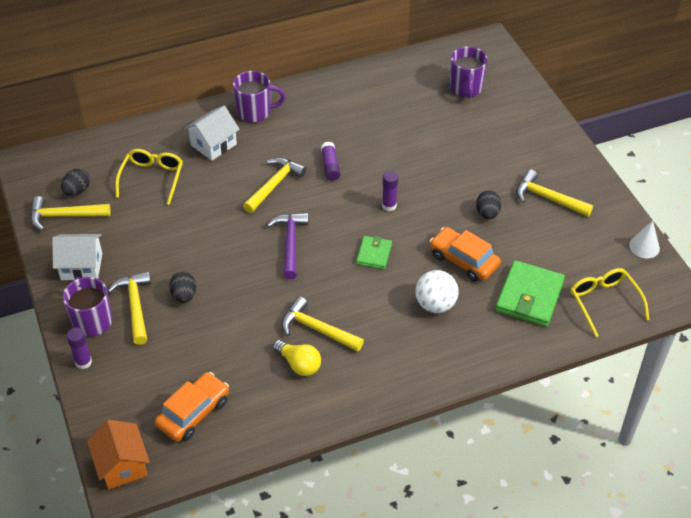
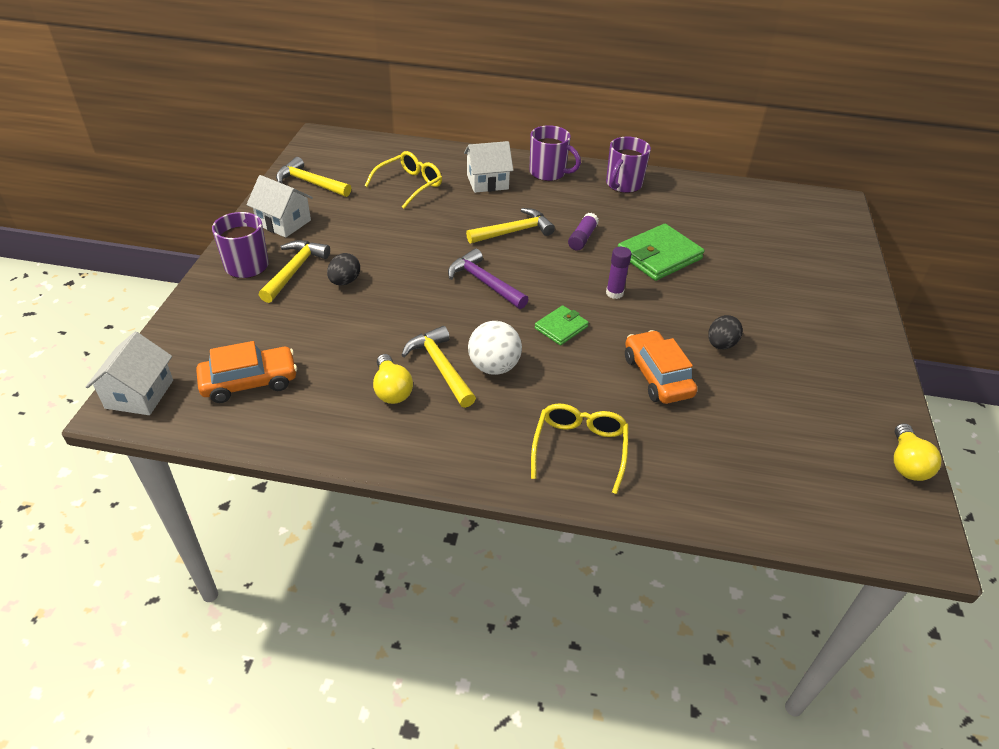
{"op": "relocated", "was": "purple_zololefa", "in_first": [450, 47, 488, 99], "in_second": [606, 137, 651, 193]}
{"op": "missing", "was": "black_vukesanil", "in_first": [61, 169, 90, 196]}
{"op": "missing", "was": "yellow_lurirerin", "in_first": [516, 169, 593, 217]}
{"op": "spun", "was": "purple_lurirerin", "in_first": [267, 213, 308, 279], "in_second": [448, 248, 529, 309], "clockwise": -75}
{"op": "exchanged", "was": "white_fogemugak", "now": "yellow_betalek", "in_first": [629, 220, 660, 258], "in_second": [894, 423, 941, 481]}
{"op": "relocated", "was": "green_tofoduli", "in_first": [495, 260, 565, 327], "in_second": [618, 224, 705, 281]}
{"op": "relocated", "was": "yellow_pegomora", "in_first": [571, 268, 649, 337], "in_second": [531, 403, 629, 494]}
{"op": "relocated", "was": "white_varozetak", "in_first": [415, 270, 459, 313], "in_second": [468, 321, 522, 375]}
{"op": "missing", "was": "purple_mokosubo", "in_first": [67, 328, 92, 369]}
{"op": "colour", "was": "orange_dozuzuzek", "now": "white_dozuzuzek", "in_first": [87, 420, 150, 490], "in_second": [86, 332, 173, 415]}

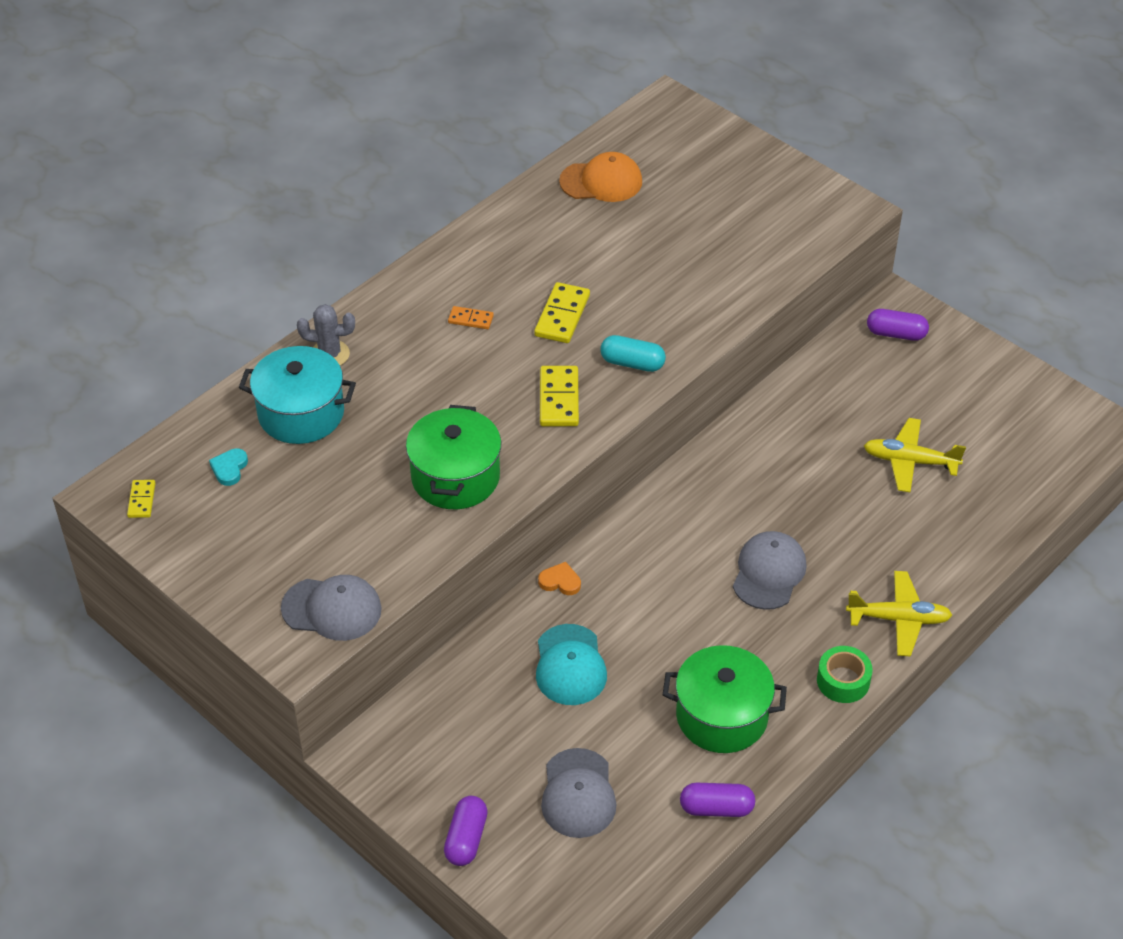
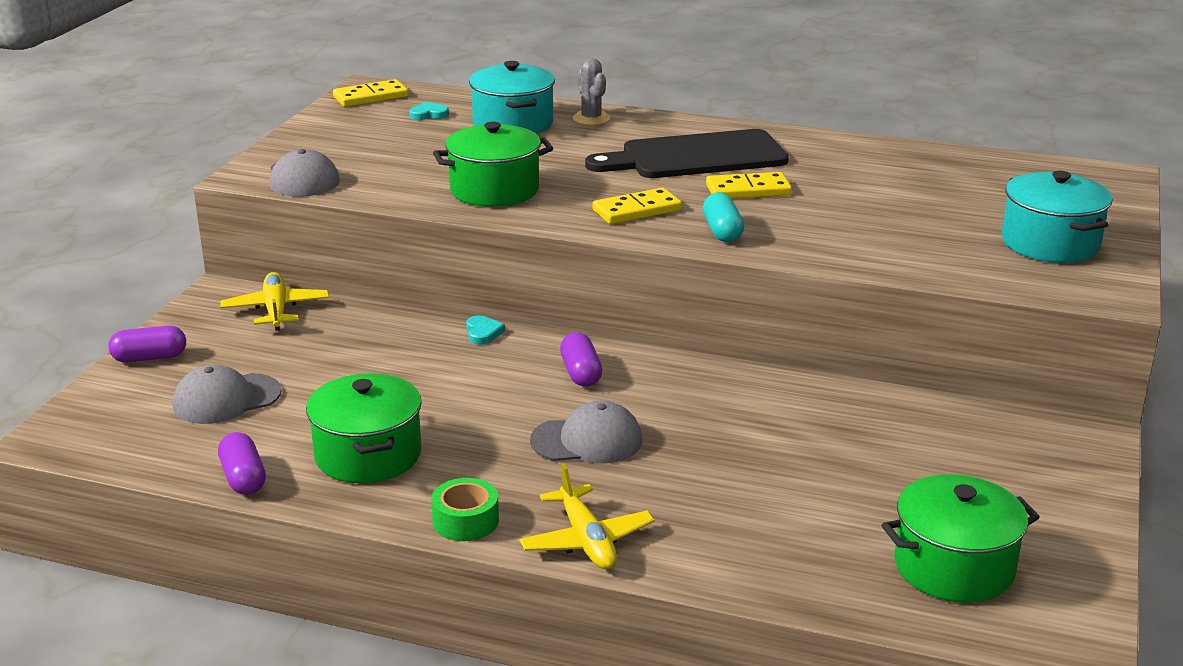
{"op": "missing", "was": "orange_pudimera", "in_first": [559, 152, 642, 202]}
{"op": "exchanged", "was": "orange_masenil", "now": "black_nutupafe", "in_first": [448, 306, 494, 329], "in_second": [585, 129, 789, 178]}
{"op": "relocated", "was": "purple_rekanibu", "in_first": [867, 309, 929, 341], "in_second": [560, 332, 602, 387]}
{"op": "relocated", "was": "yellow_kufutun", "in_first": [864, 418, 966, 492], "in_second": [220, 272, 329, 331]}
{"op": "size", "was": "yellow_masenil", "in_first": [127, 480, 155, 518], "in_second": [333, 79, 408, 107], "ratio": 1.74}
{"op": "colour", "was": "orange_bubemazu", "now": "turquoise_bubemazu", "in_first": [538, 562, 581, 595], "in_second": [466, 315, 505, 345]}
{"op": "missing", "was": "turquoise_pudimera", "in_first": [536, 624, 607, 705]}
{"op": "appeared", "now": "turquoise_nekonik", "in_second": [1002, 171, 1112, 263]}
{"op": "appeared", "now": "green_nekonik", "in_second": [882, 474, 1040, 603]}

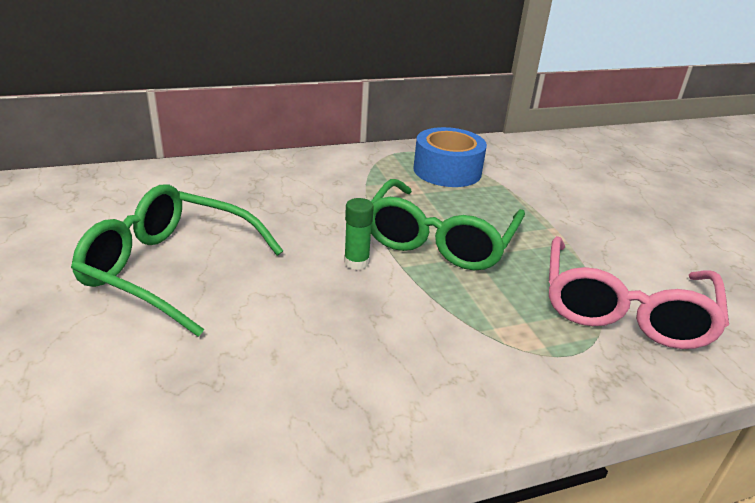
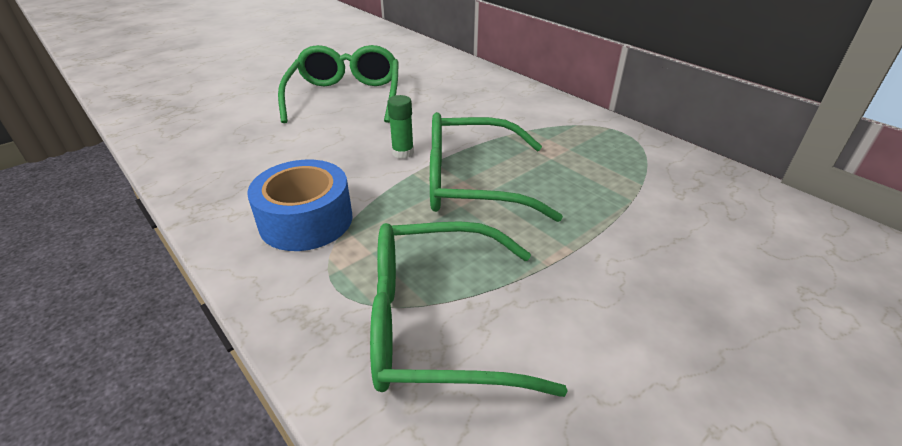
{"op": "relocated", "was": "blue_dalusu", "in_first": [414, 127, 487, 187], "in_second": [247, 160, 352, 251]}
{"op": "colour", "was": "pink_pegomora", "now": "green_pegomora", "in_first": [549, 236, 729, 349], "in_second": [370, 221, 568, 397]}

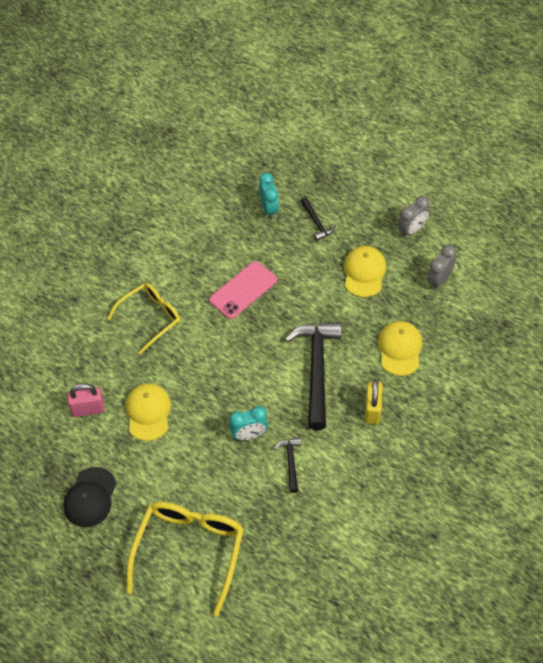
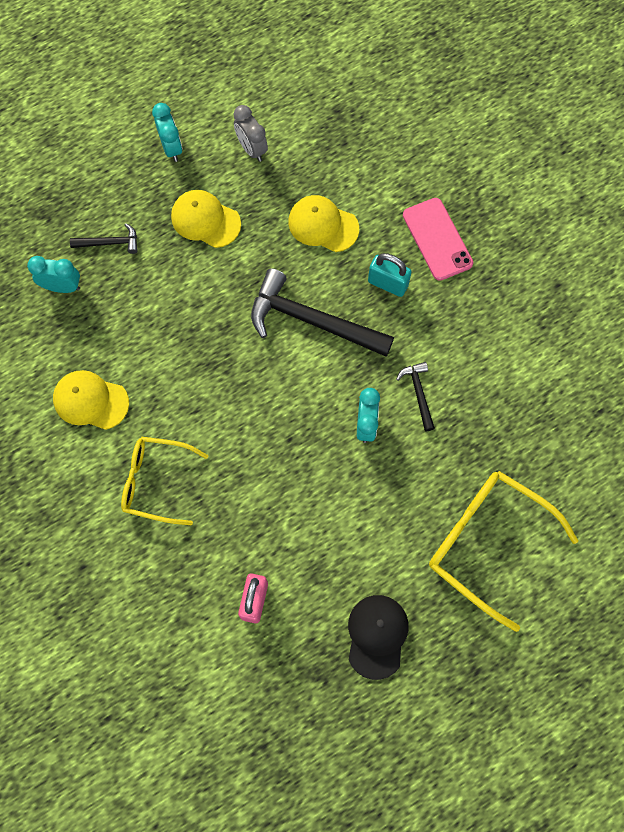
{"op": "colour", "was": "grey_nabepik", "now": "turquoise_nabepik", "in_first": [398, 196, 430, 237], "in_second": [152, 103, 182, 162]}
{"op": "relocated", "was": "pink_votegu", "in_first": [209, 261, 277, 319], "in_second": [403, 198, 473, 281]}
{"op": "spun", "was": "yellow_pegomora", "in_first": [107, 283, 180, 354], "in_second": [121, 437, 208, 526], "clockwise": -60}
{"op": "colour", "was": "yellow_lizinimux", "now": "turquoise_lizinimux", "in_first": [365, 379, 383, 424], "in_second": [368, 253, 412, 297]}
{"op": "relocated", "was": "yellow_pudimera", "in_first": [125, 383, 171, 441], "in_second": [53, 370, 129, 430]}
{"op": "spun", "was": "black_lurirerin", "in_first": [274, 437, 301, 493], "in_second": [396, 362, 435, 431], "clockwise": 60}
{"op": "spun", "was": "black_pudimera", "in_first": [64, 467, 116, 527], "in_second": [348, 595, 409, 680], "clockwise": -120}

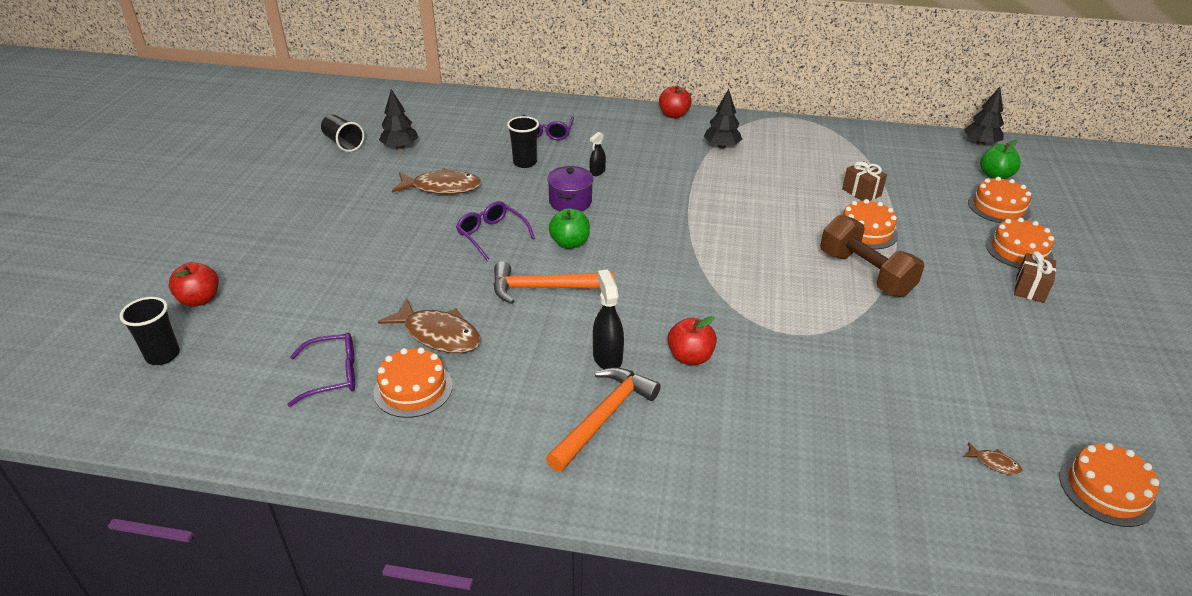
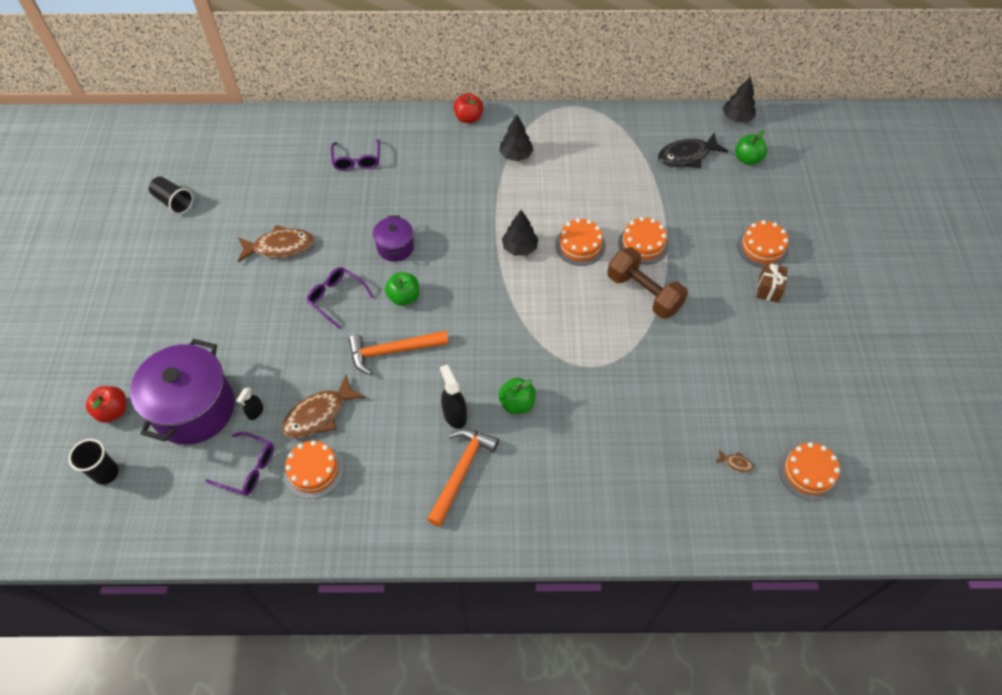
{"op": "relocated", "was": "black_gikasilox", "in_first": [379, 89, 418, 149], "in_second": [502, 210, 538, 256]}
{"op": "missing", "was": "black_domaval", "in_first": [507, 116, 539, 168]}
{"op": "relocated", "was": "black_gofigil", "in_first": [590, 132, 606, 176], "in_second": [236, 387, 263, 420]}
{"op": "missing", "was": "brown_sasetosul", "in_first": [842, 161, 887, 201]}
{"op": "relocated", "was": "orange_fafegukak", "in_first": [968, 177, 1031, 223], "in_second": [555, 218, 606, 266]}
{"op": "spun", "was": "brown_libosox", "in_first": [378, 298, 481, 353], "in_second": [282, 375, 366, 438], "clockwise": 120}
{"op": "colour", "was": "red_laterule", "now": "green_laterule", "in_first": [667, 316, 717, 365], "in_second": [498, 378, 536, 414]}
{"op": "spun", "was": "purple_pegomora", "in_first": [287, 333, 355, 407], "in_second": [205, 432, 274, 495], "clockwise": 45}
{"op": "appeared", "now": "black_libosox", "in_second": [658, 132, 728, 168]}
{"op": "appeared", "now": "purple_nekonik", "in_second": [130, 339, 235, 445]}

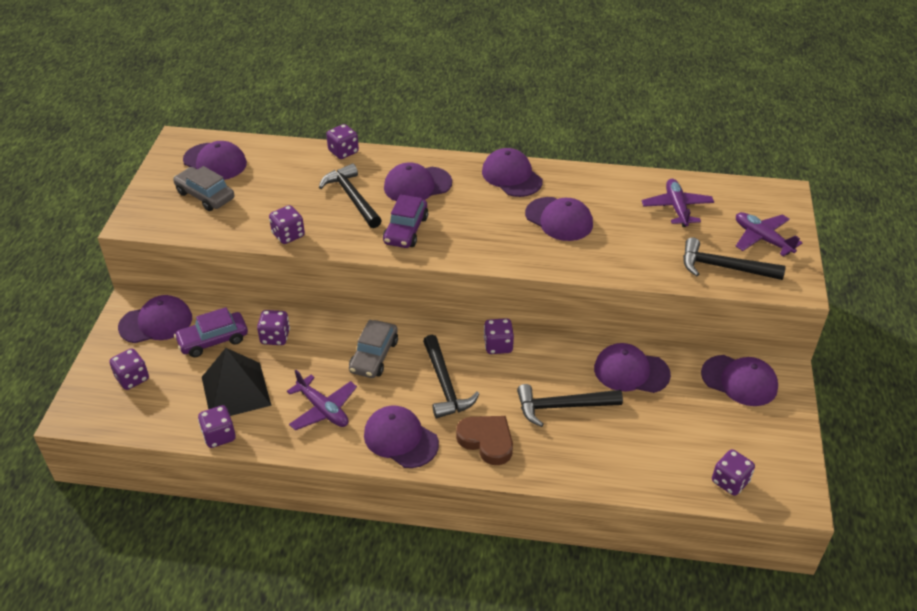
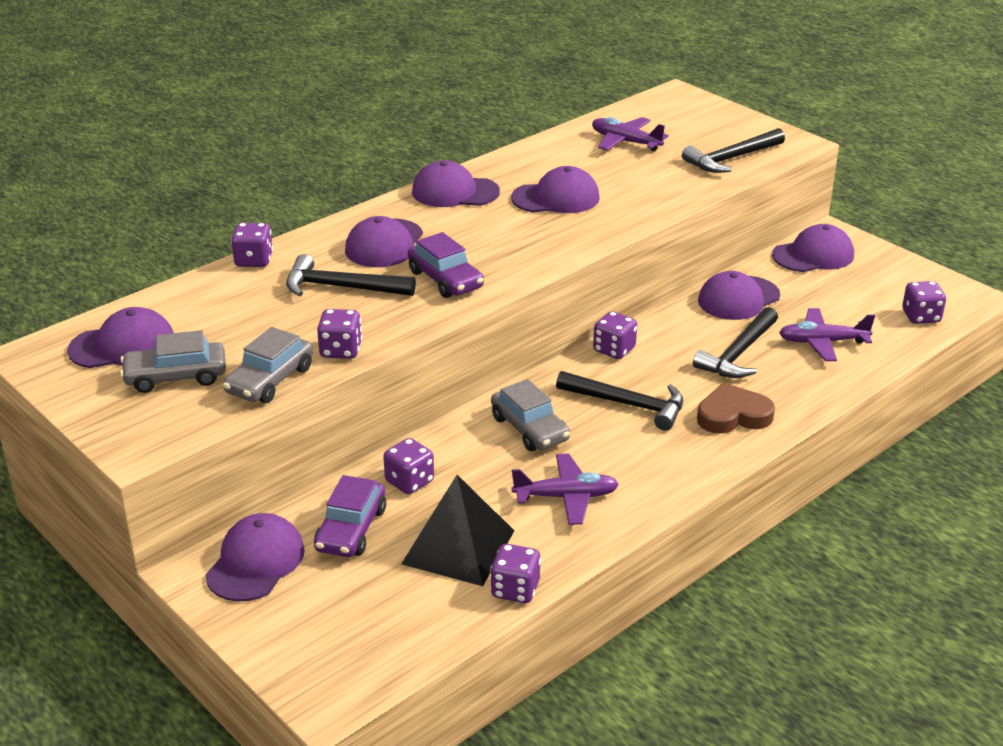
{"op": "relocated", "was": "purple_kufutun", "in_first": [735, 212, 802, 257], "in_second": [779, 308, 875, 361]}
{"op": "missing", "was": "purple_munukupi", "in_first": [109, 348, 149, 390]}
{"op": "missing", "was": "purple_pudimera", "in_first": [364, 406, 439, 468]}
{"op": "appeared", "now": "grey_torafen", "in_second": [223, 327, 313, 403]}

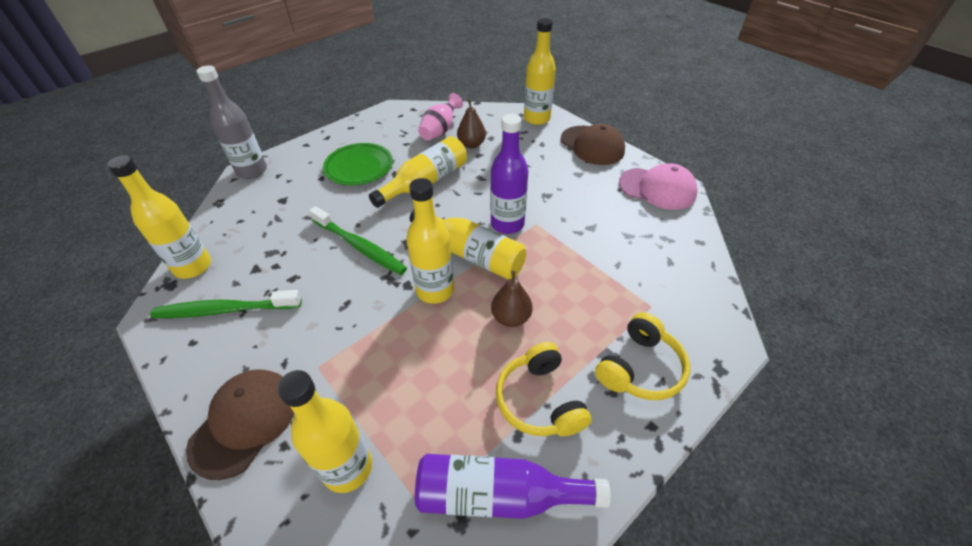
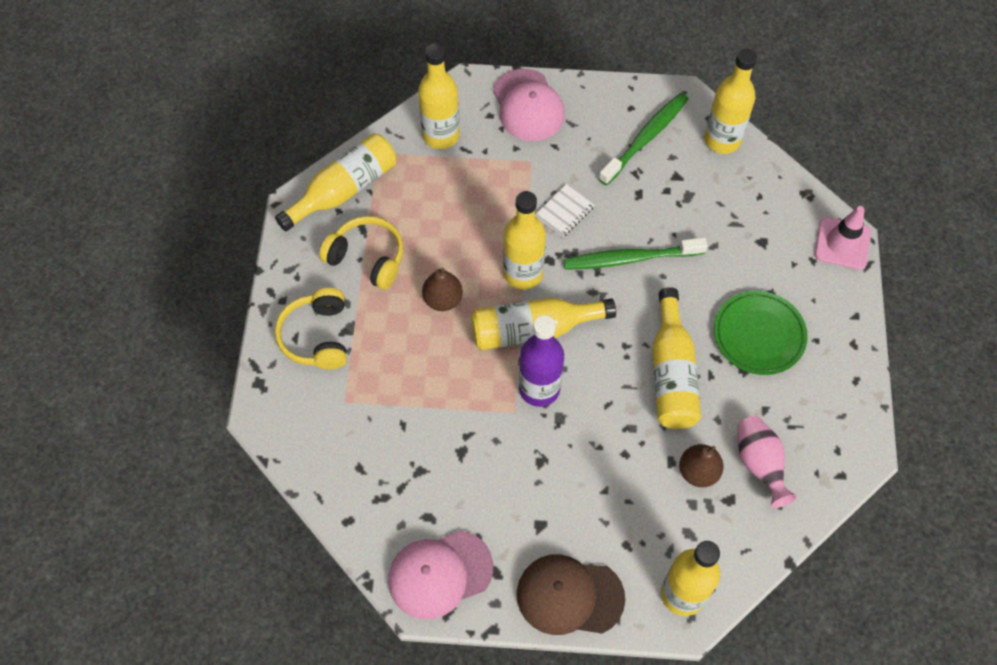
{"op": "exchanged", "was": "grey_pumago", "now": "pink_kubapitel", "in_first": [197, 65, 267, 179], "in_second": [815, 206, 871, 270]}
{"op": "colour", "was": "brown_pudimera", "now": "pink_pudimera", "in_first": [186, 369, 294, 480], "in_second": [493, 68, 565, 141]}
{"op": "colour", "was": "purple_pumago", "now": "yellow_pumago", "in_first": [415, 454, 611, 519], "in_second": [275, 133, 397, 231]}
{"op": "appeared", "now": "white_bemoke", "in_second": [535, 184, 594, 238]}

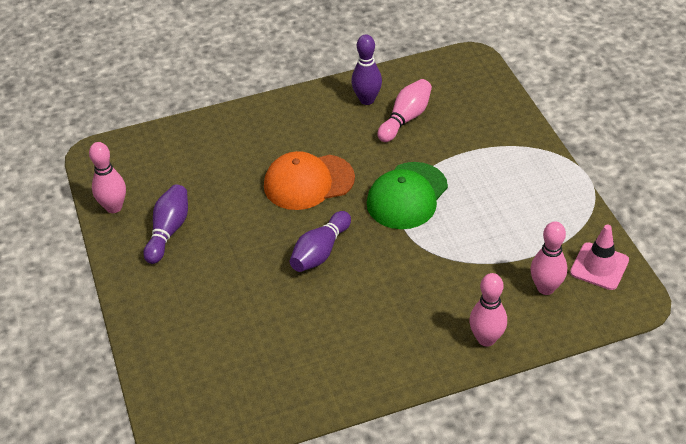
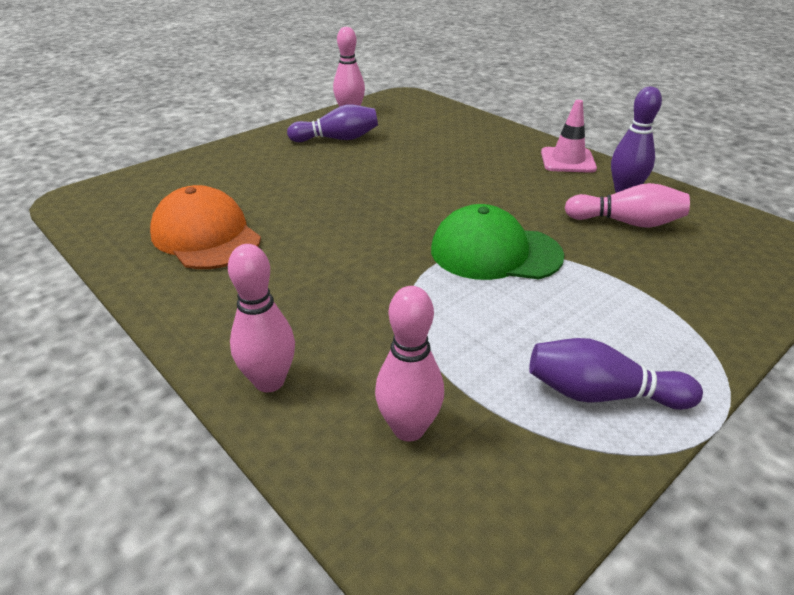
{"op": "relocated", "was": "orange_pudimera", "in_first": [264, 151, 355, 210], "in_second": [150, 185, 261, 269]}
{"op": "relocated", "was": "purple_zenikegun", "in_first": [290, 211, 351, 272], "in_second": [529, 338, 703, 410]}
{"op": "relocated", "was": "pink_kubapitel", "in_first": [570, 225, 629, 290], "in_second": [541, 100, 597, 173]}

